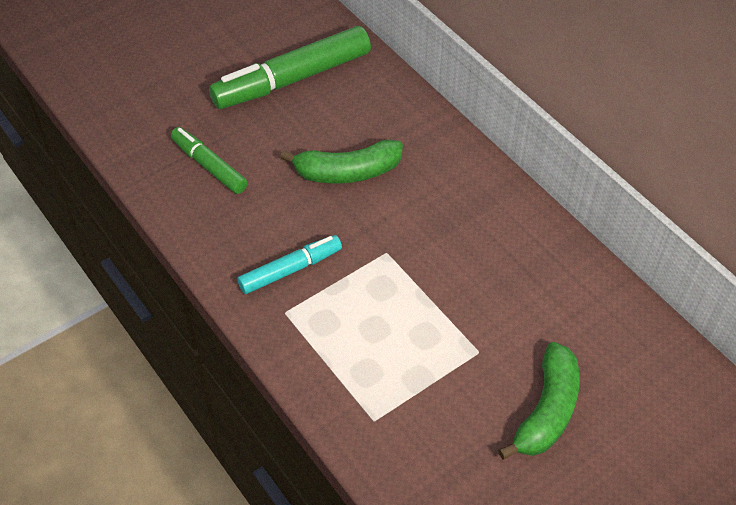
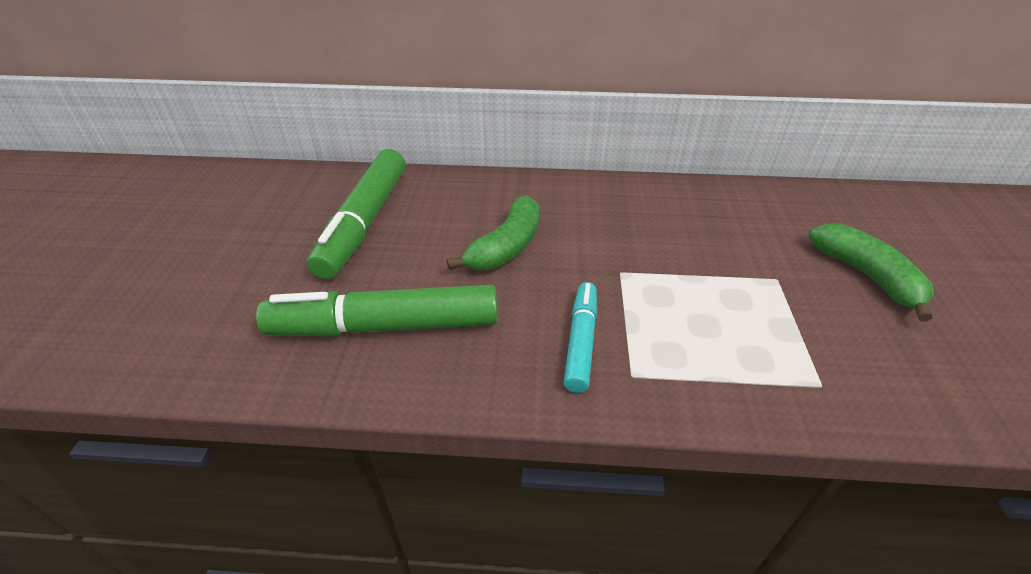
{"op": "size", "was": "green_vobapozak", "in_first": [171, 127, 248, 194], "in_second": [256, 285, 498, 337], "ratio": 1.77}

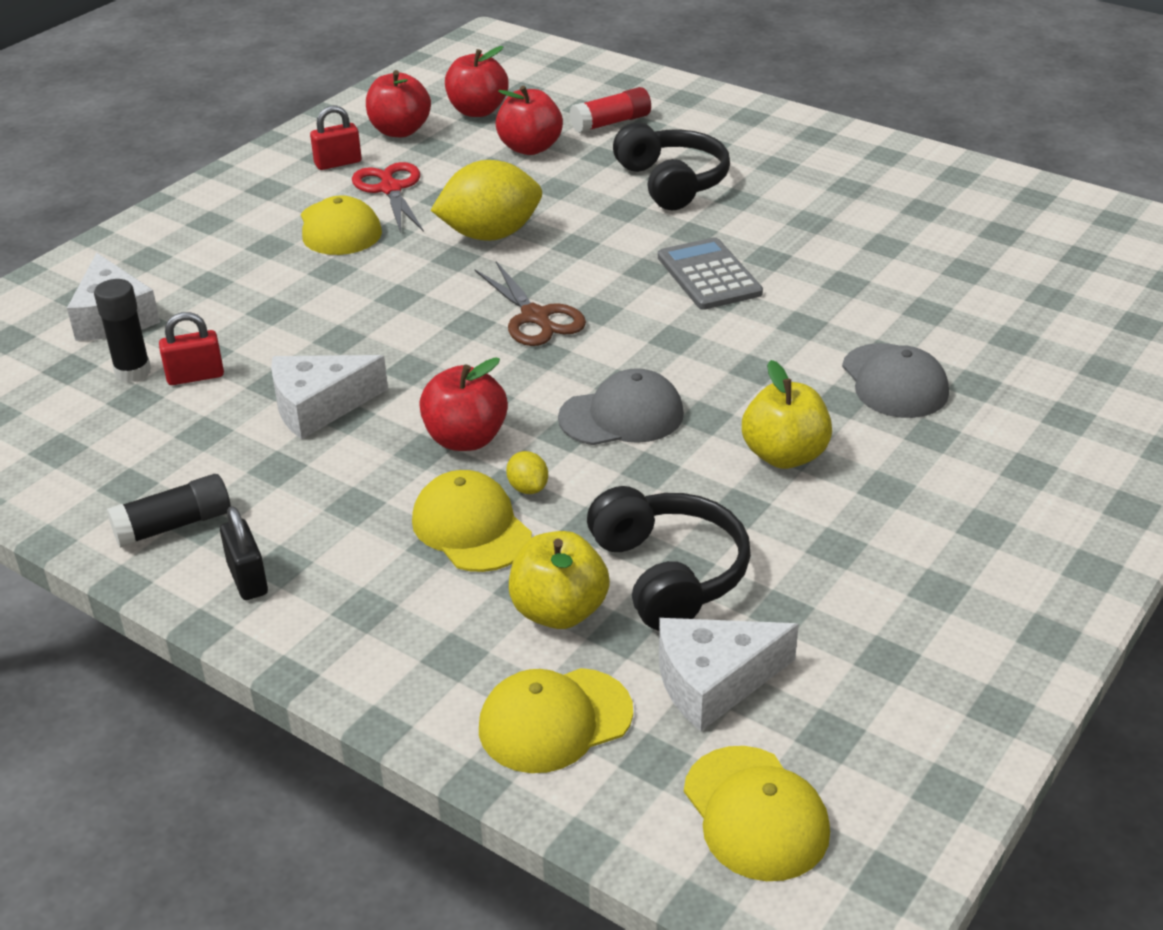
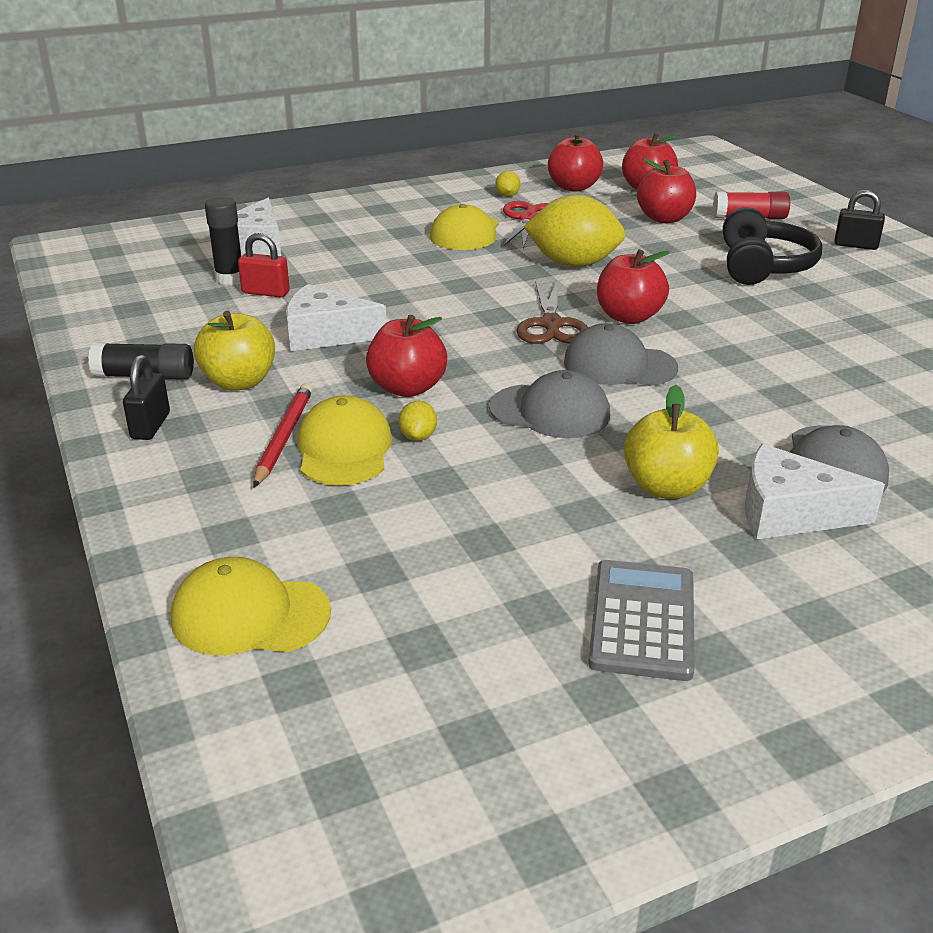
{"op": "exchanged", "was": "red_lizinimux", "now": "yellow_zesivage", "in_first": [310, 106, 362, 170], "in_second": [495, 171, 520, 197]}
{"op": "relocated", "was": "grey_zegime", "in_first": [658, 237, 763, 310], "in_second": [588, 560, 695, 681]}
{"op": "missing", "was": "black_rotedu", "in_first": [587, 486, 751, 631]}
{"op": "relocated", "was": "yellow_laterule", "in_first": [509, 531, 610, 629], "in_second": [194, 311, 275, 391]}
{"op": "relocated", "was": "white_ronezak", "in_first": [659, 618, 799, 731], "in_second": [745, 444, 885, 539]}
{"op": "missing", "was": "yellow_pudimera", "in_first": [684, 746, 830, 881]}
{"op": "appeared", "now": "black_lizinimux", "in_second": [834, 190, 885, 250]}
{"op": "appeared", "now": "red_laterule", "in_second": [597, 249, 670, 324]}
{"op": "appeared", "now": "grey_pudimera", "in_second": [564, 323, 678, 386]}
{"op": "appeared", "now": "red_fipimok", "in_second": [253, 383, 313, 488]}

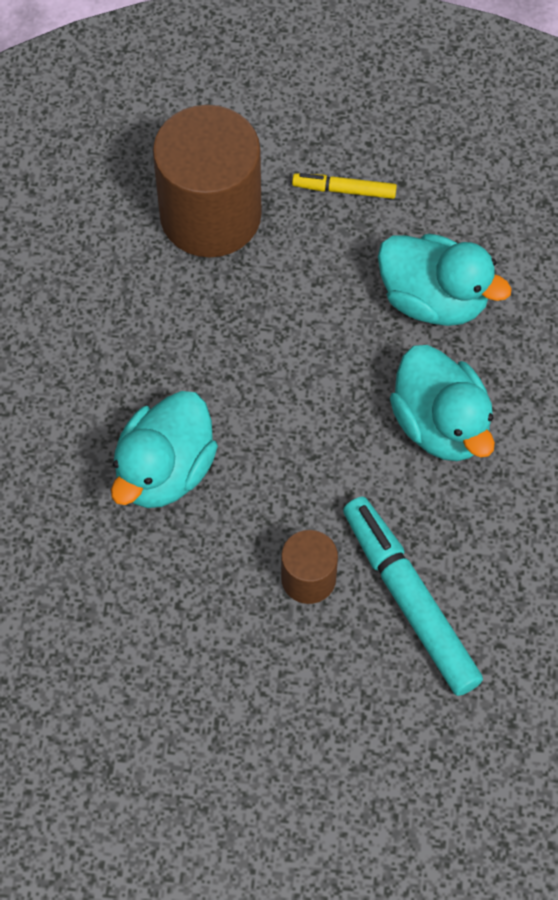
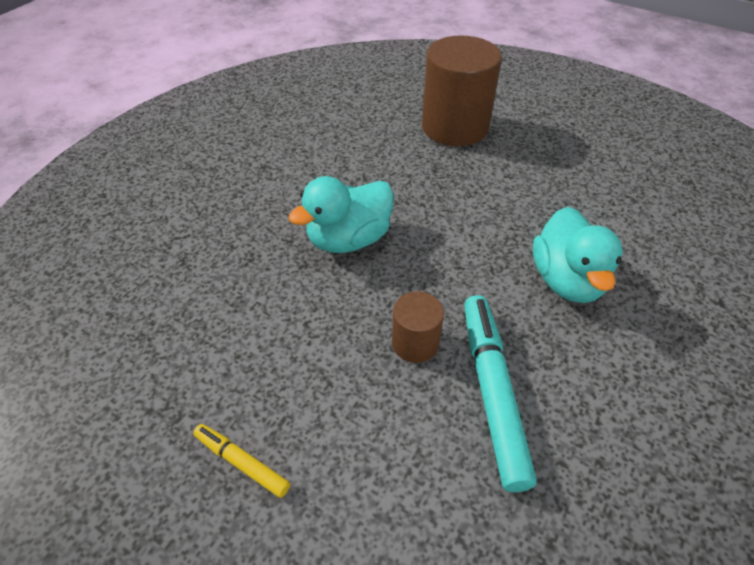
{"op": "relocated", "was": "yellow_vobapozak", "in_first": [292, 173, 397, 199], "in_second": [193, 424, 290, 498]}
{"op": "missing", "was": "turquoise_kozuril", "in_first": [378, 234, 512, 326]}

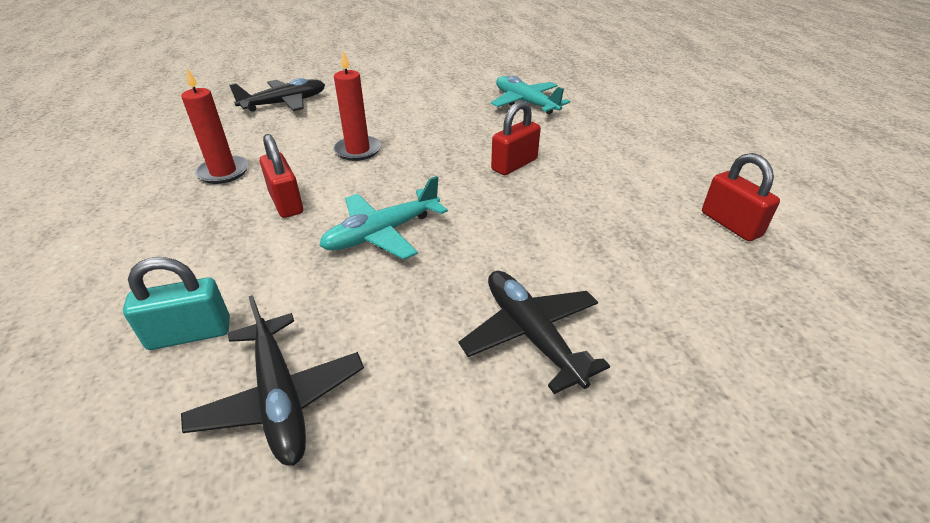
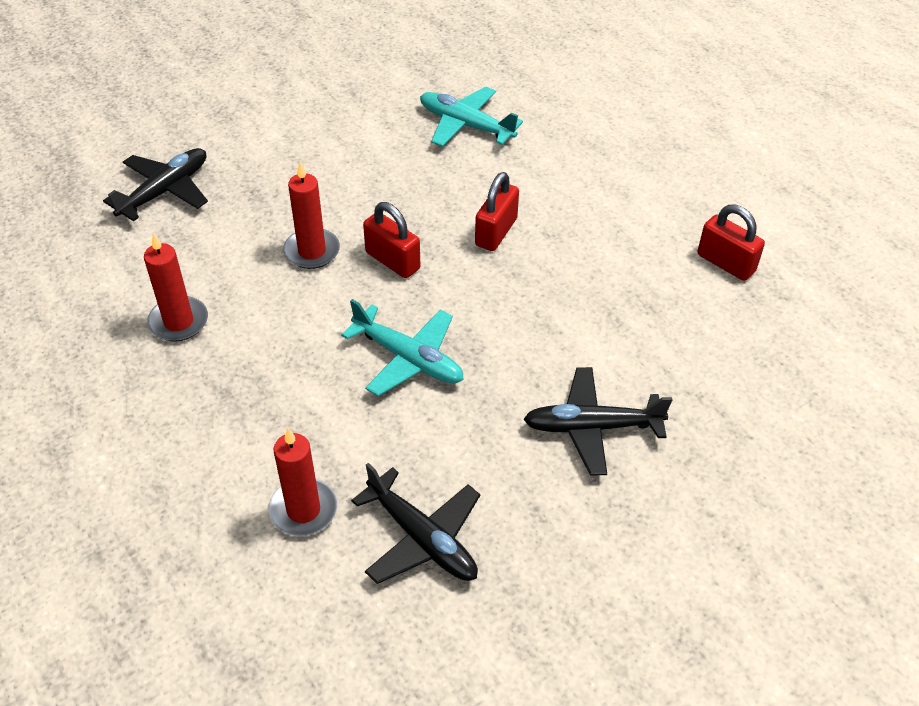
{"op": "relocated", "was": "red_lizinimux", "in_first": [260, 134, 303, 218], "in_second": [363, 202, 420, 278]}
{"op": "spun", "was": "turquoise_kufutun", "in_first": [319, 176, 448, 260], "in_second": [341, 299, 464, 396], "clockwise": -90}
{"op": "exchanged", "was": "turquoise_lizinimux", "now": "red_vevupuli", "in_first": [123, 257, 230, 350], "in_second": [268, 428, 337, 536]}
{"op": "spun", "was": "black_kufutun", "in_first": [459, 271, 610, 394], "in_second": [523, 367, 672, 476], "clockwise": -45}

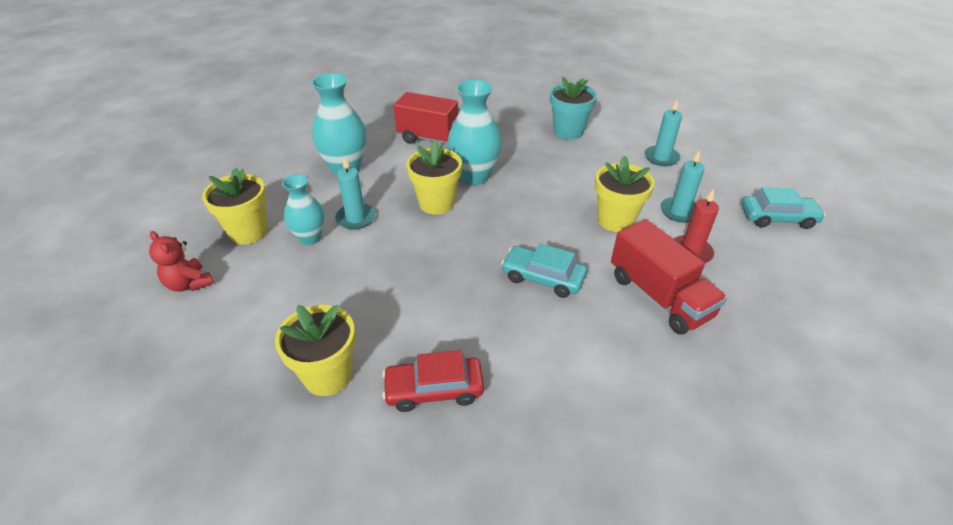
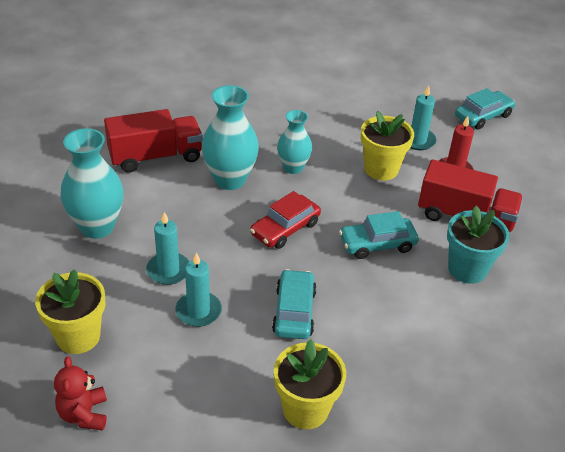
{"op": "relocated", "was": "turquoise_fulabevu", "in_first": [550, 77, 597, 140], "in_second": [447, 206, 510, 284]}
{"op": "relocated", "was": "turquoise_vevupuli", "in_first": [645, 99, 682, 166], "in_second": [175, 252, 222, 327]}
{"op": "missing", "was": "yellow_fulabevu", "in_first": [406, 140, 462, 215]}
{"op": "relocated", "was": "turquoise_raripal", "in_first": [282, 174, 325, 245], "in_second": [277, 110, 312, 174]}
{"op": "spun", "was": "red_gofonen", "in_first": [149, 231, 214, 292], "in_second": [54, 357, 107, 430], "clockwise": 75}
{"op": "relocated", "was": "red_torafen", "in_first": [382, 350, 484, 412], "in_second": [250, 191, 321, 249]}
{"op": "appeared", "now": "turquoise_torafen", "in_second": [272, 269, 317, 339]}

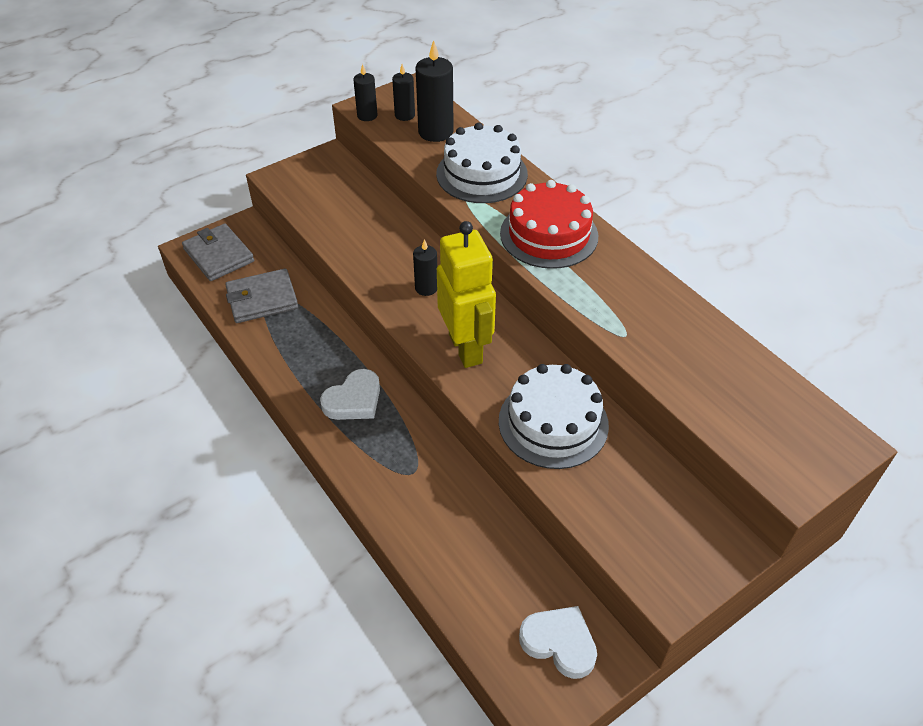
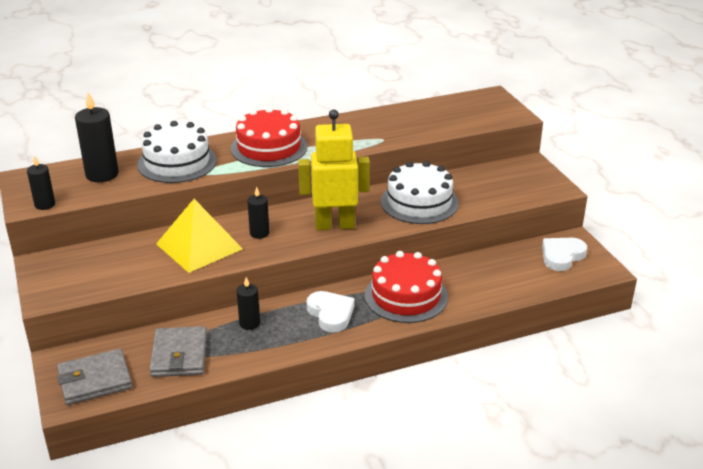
{"op": "relocated", "was": "black_vevupuli", "in_first": [392, 64, 415, 121], "in_second": [237, 277, 260, 330]}
{"op": "appeared", "now": "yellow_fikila", "in_second": [156, 199, 243, 273]}
{"op": "appeared", "now": "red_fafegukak", "in_second": [364, 251, 448, 323]}

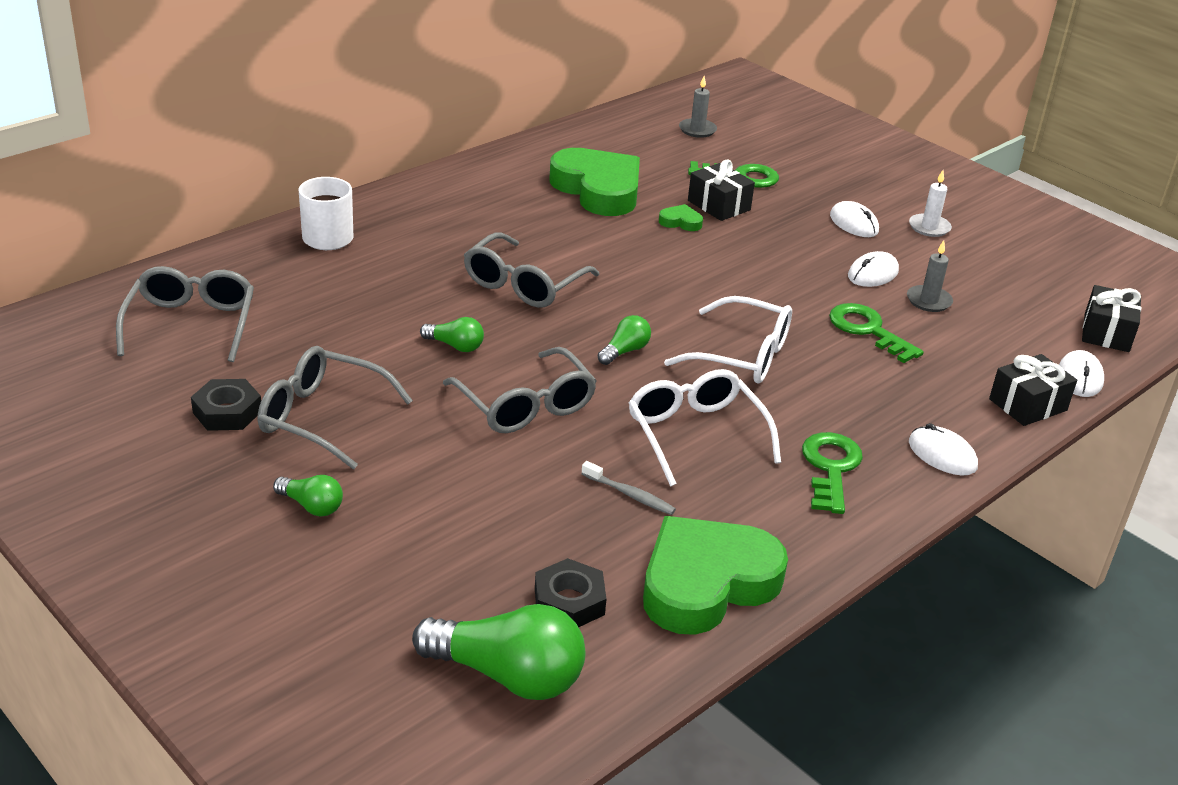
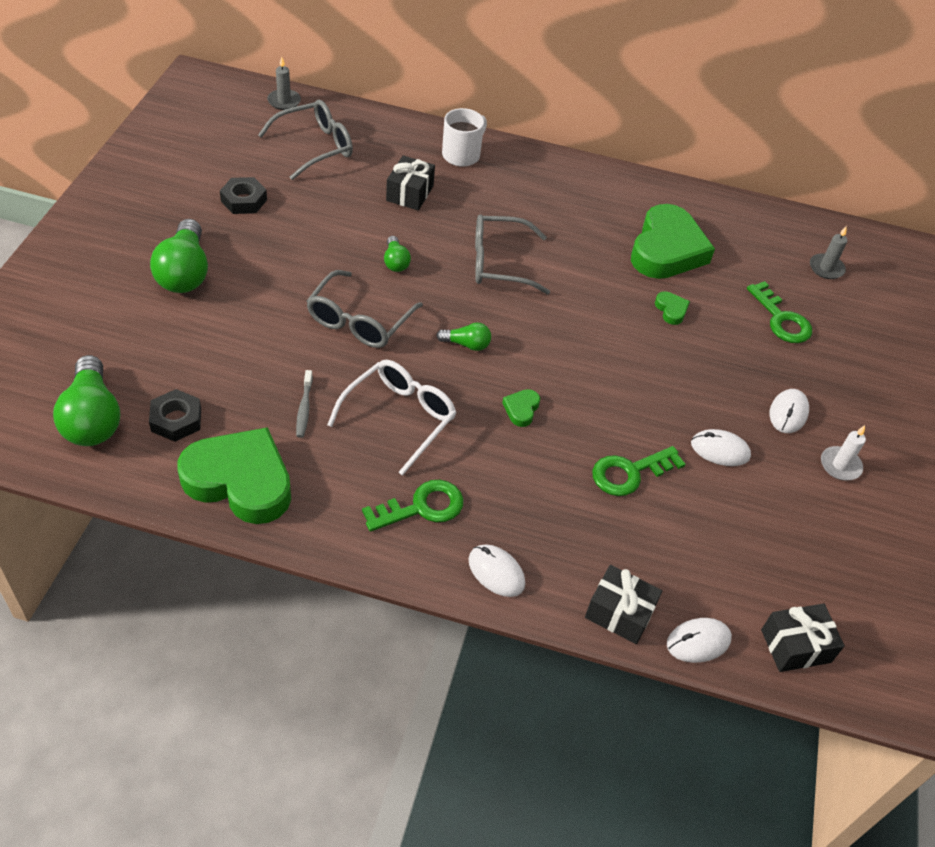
{"op": "relocated", "was": "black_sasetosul", "in_first": [688, 159, 755, 221], "in_second": [386, 156, 435, 210]}
{"op": "relocated", "was": "grey_vevupuli", "in_first": [907, 240, 953, 312], "in_second": [267, 57, 301, 110]}
{"op": "exchanged", "was": "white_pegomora", "now": "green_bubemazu", "in_first": [664, 296, 792, 384], "in_second": [502, 389, 540, 427]}
{"op": "spun", "was": "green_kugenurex", "in_first": [829, 303, 924, 363], "in_second": [592, 446, 686, 496], "clockwise": -135}
{"op": "missing", "was": "grey_pegomora", "in_first": [258, 346, 413, 469]}
{"op": "spun", "was": "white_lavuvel", "in_first": [909, 423, 978, 475], "in_second": [469, 544, 525, 597], "clockwise": -60}
{"op": "size", "was": "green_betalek", "in_first": [273, 475, 343, 516], "in_second": [150, 219, 208, 293], "ratio": 1.98}

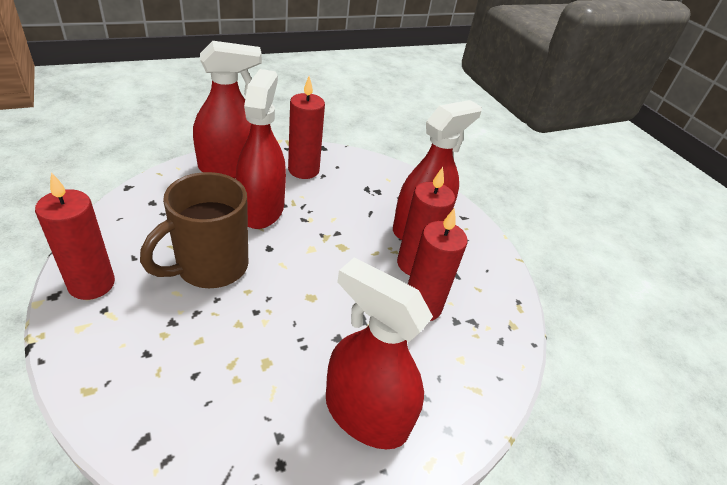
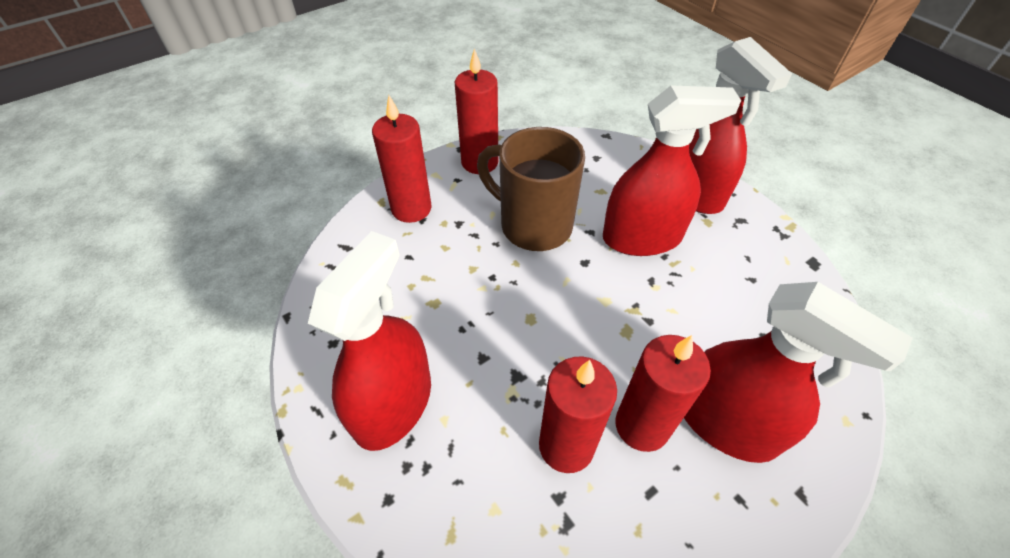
{"op": "relocated", "was": "red_vevupuli", "in_first": [288, 76, 325, 179], "in_second": [372, 95, 431, 223]}

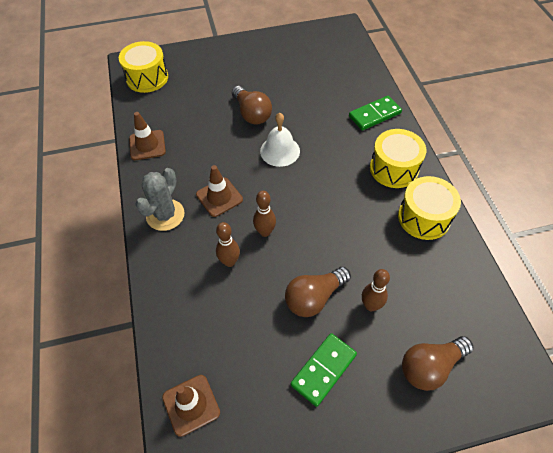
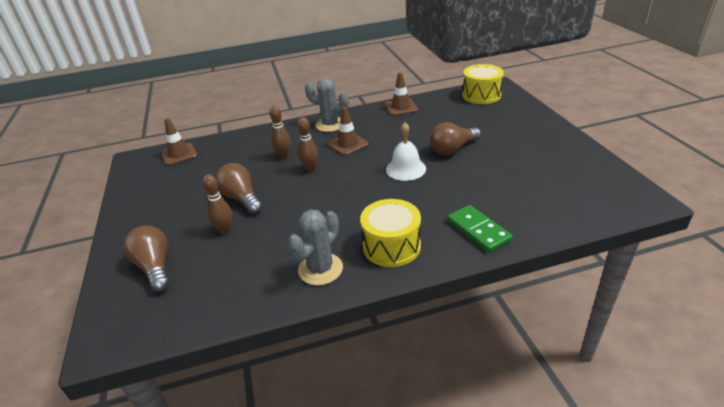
{"op": "exchanged", "was": "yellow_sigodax", "now": "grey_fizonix", "in_first": [398, 176, 461, 240], "in_second": [287, 209, 343, 285]}
{"op": "missing", "was": "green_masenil", "in_first": [291, 333, 357, 407]}

